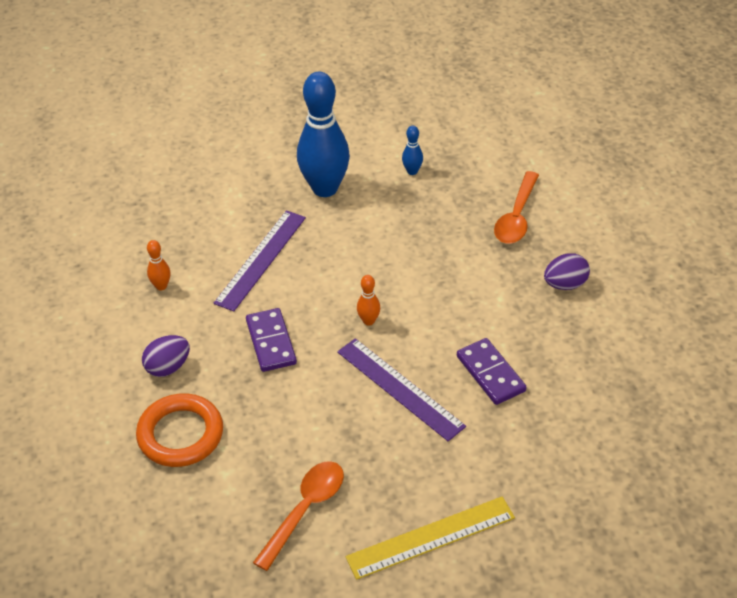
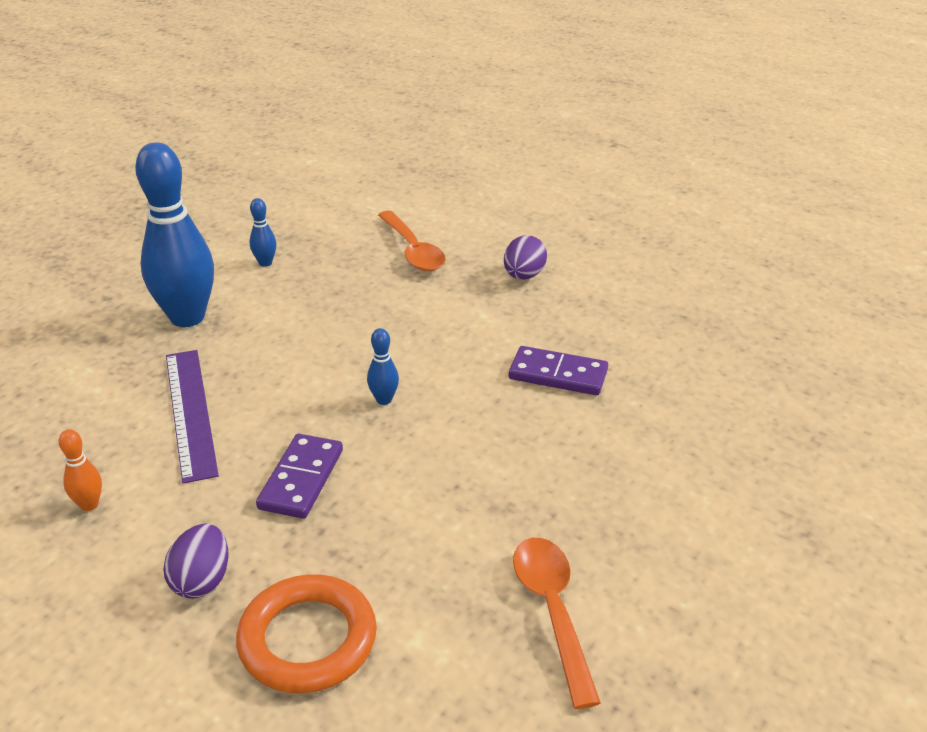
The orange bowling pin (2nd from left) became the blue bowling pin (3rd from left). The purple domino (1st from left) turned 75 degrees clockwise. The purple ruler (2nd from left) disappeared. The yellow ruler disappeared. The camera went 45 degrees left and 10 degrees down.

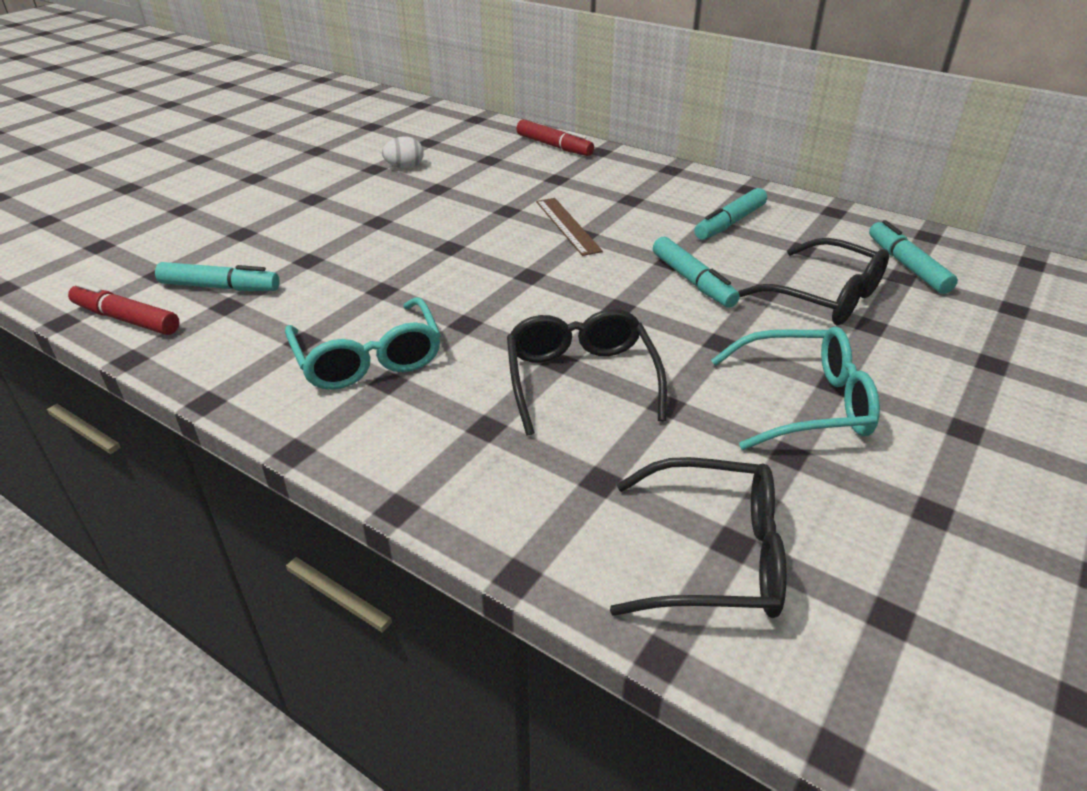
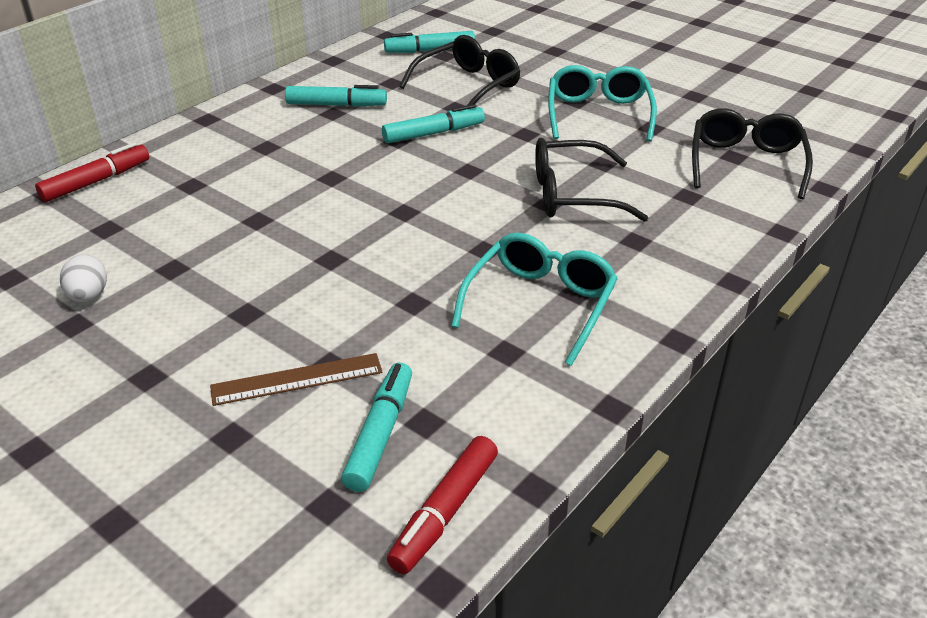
The turquoise marker (3rd from left in the first image) turned 45 degrees counterclockwise. The brown ruler moved. The turquoise glasses (1st from left) turned 45 degrees counterclockwise. The camera went 85 degrees left and 0 degrees up.

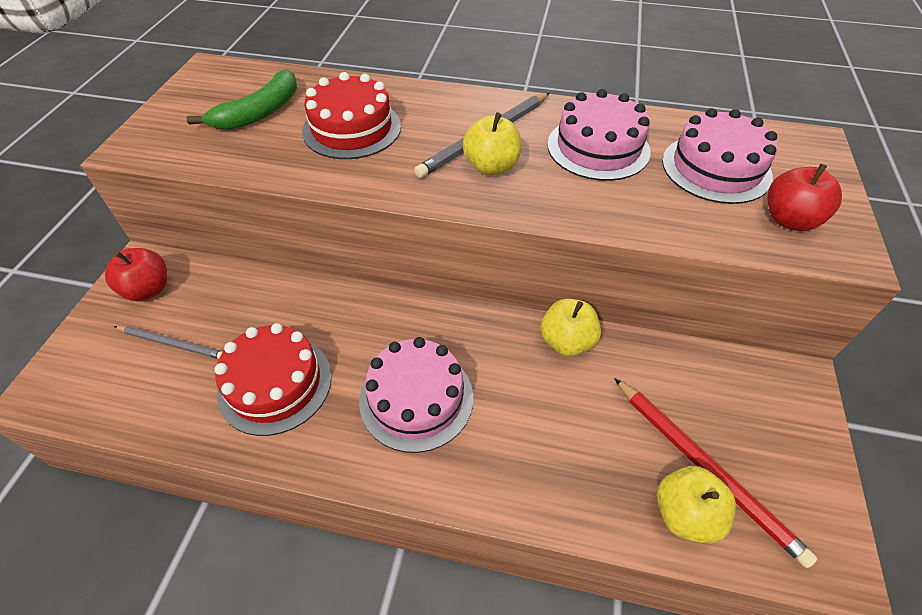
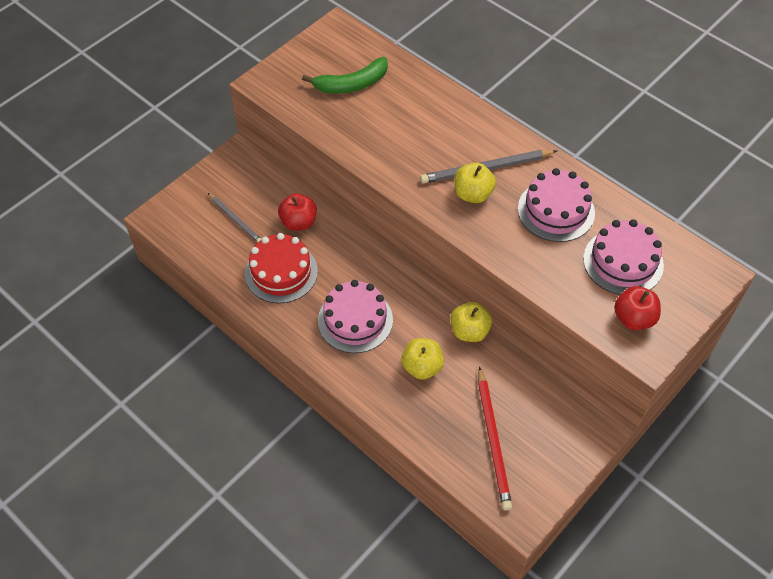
The red cake (2nd from left) disappeared. The red apple (1st from left) moved. The yellow apple (3rd from left in the first image) moved. The camera went 30 degrees right and 5 degrees up.

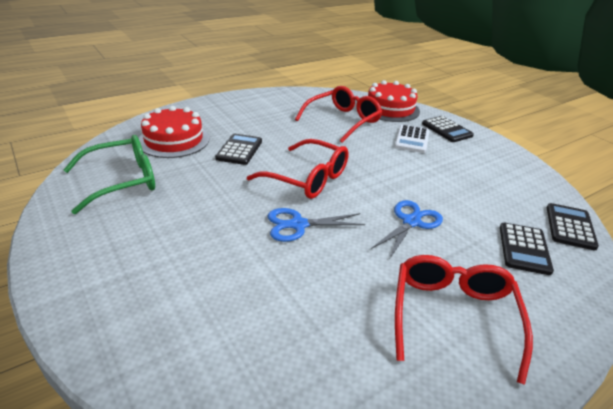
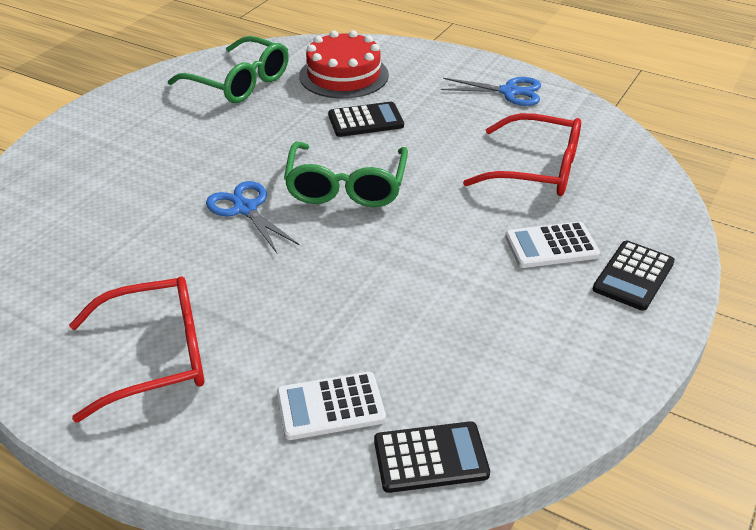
The red cake (2nd from left) disappeared. The red glasses (1st from left) became the green glasses (2nd from left). The blue scissors (2nd from left) moved. The black calculator (3rd from left) became the white calculator (1st from left). The camera went 65 degrees right and 5 degrees up.

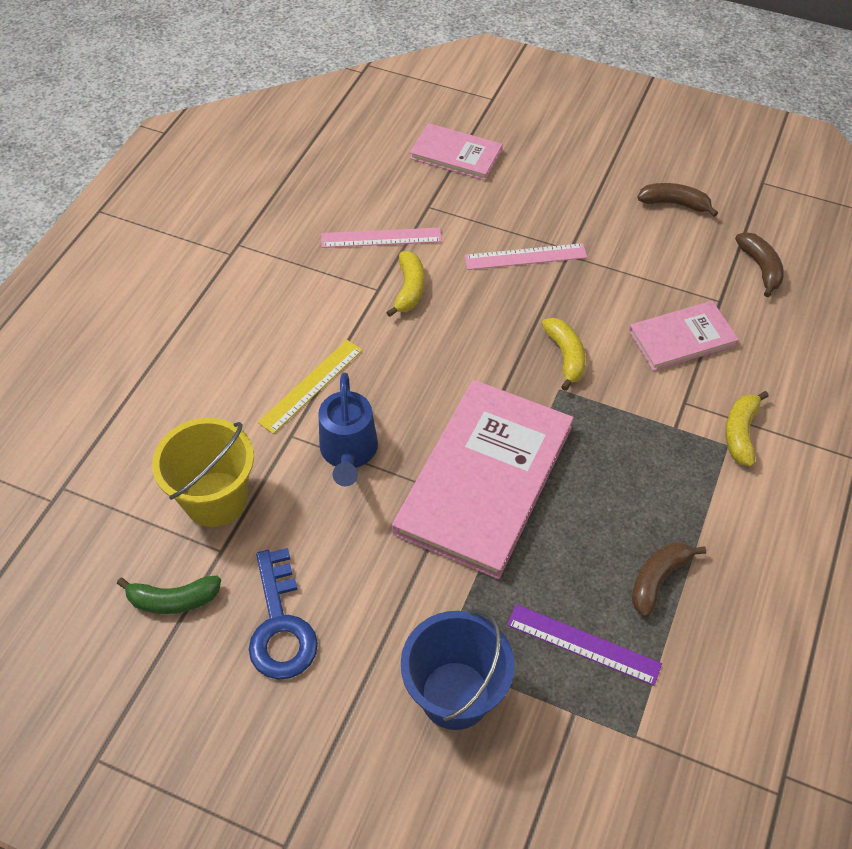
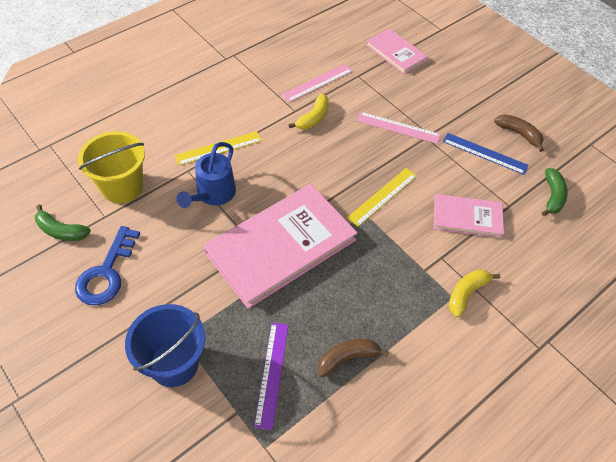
The pink ruler (1st from left) turned 60 degrees counterclockwise. The brown banana (3rd from left) became the green banana (2nd from left). The yellow banana (2nd from left) was replaced by the yellow ruler (2nd from left). The purple ruler turned 45 degrees clockwise. The blue ruler appeared. The camera went 25 degrees right and 0 degrees up.

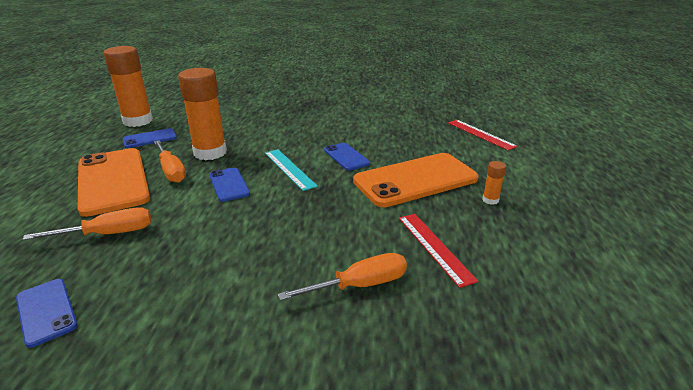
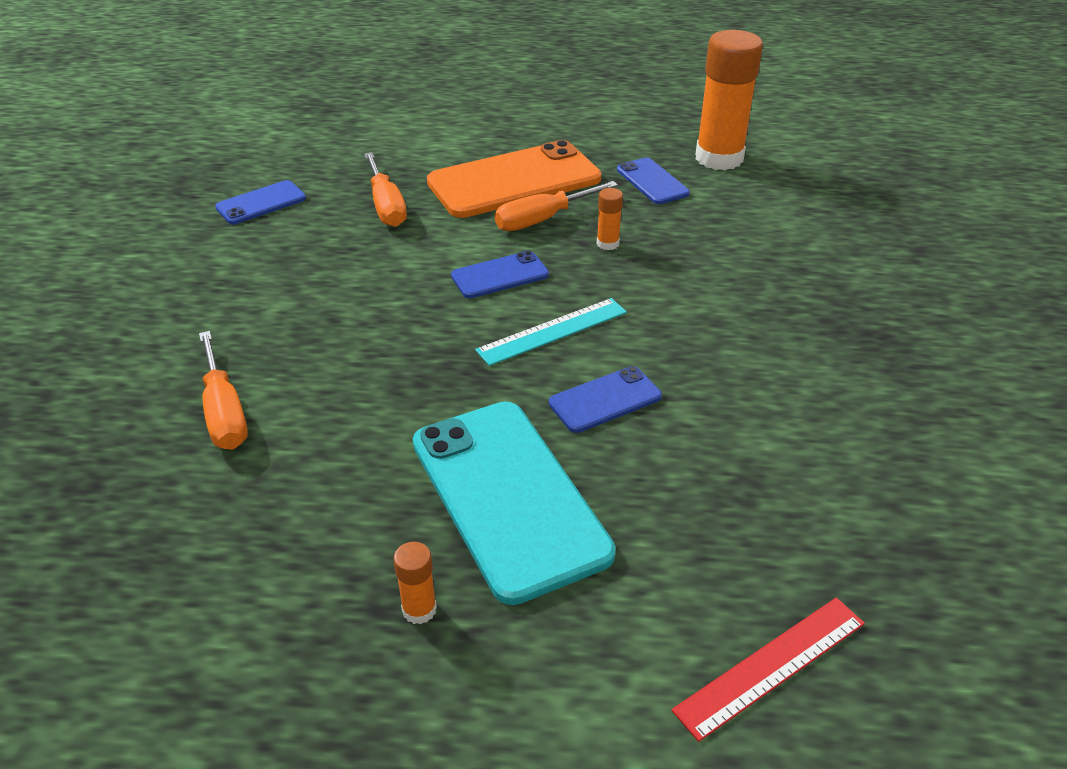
The orange glue stick (2nd from left) changed to 0.42 times the size. The orange phone (2nd from left) became the turquoise phone. The red ruler (1st from left) disappeared. The camera went 90 degrees right and 10 degrees up.

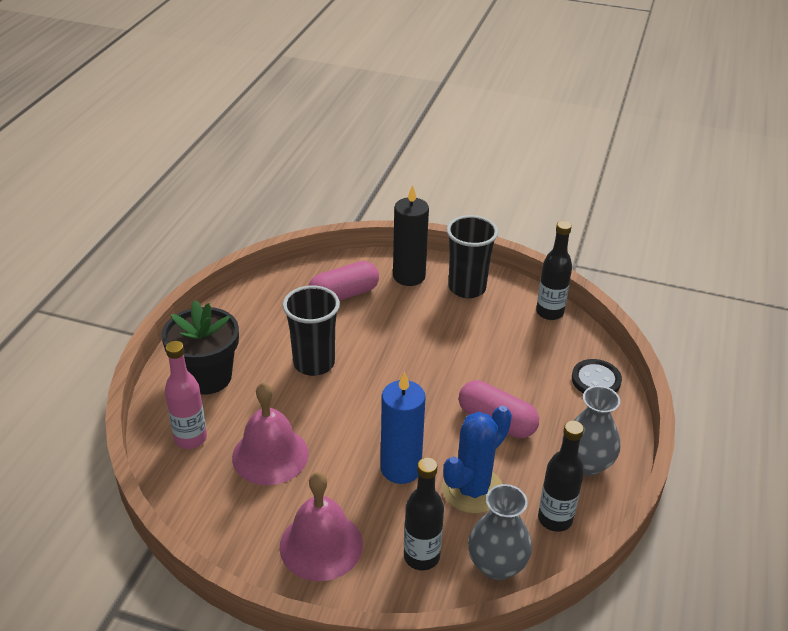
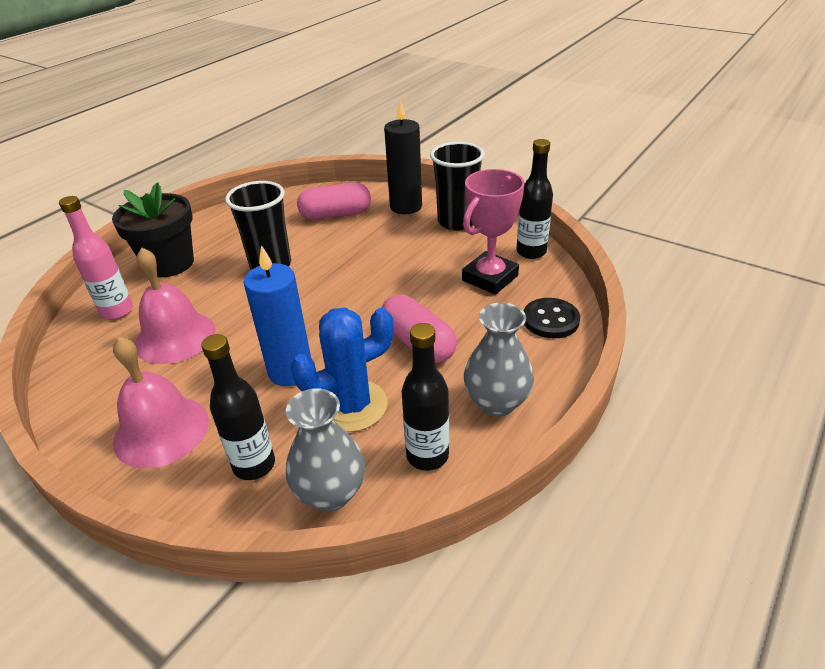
The pink trophy appeared. The camera went 20 degrees right and 0 degrees up.

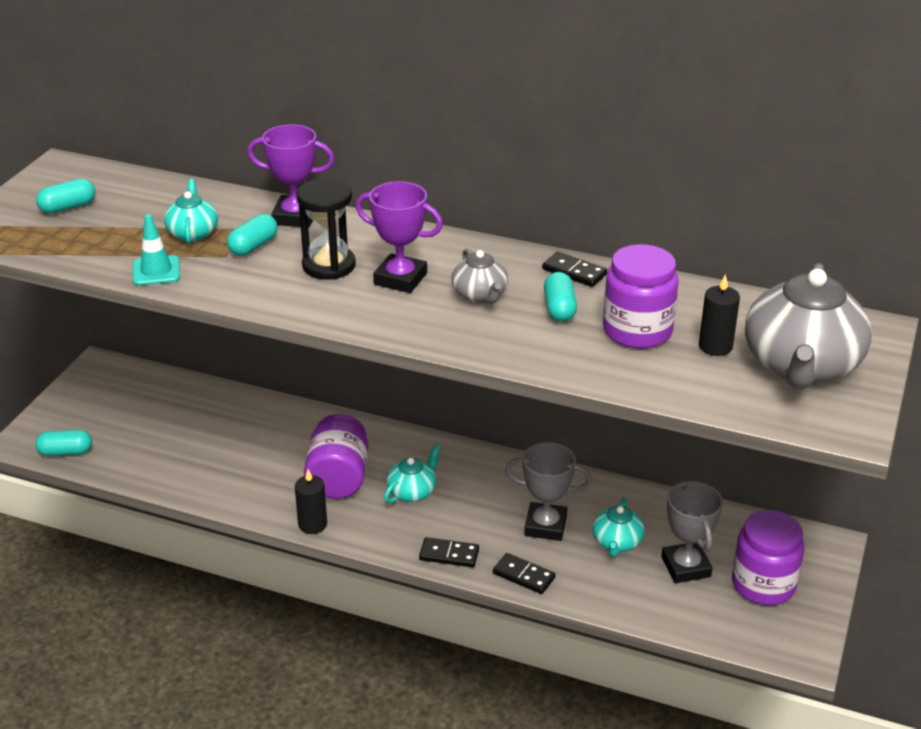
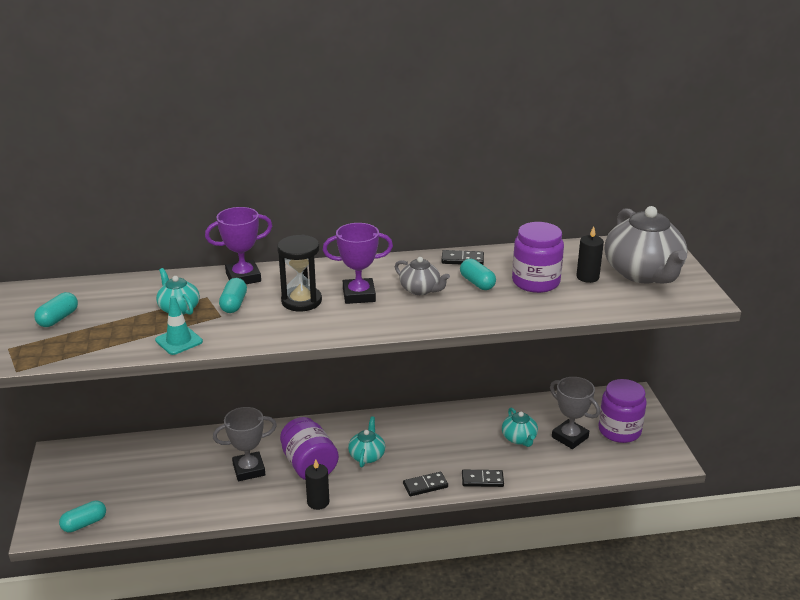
The grey trophy (1st from left) moved. The camera went 30 degrees left and 5 degrees down.

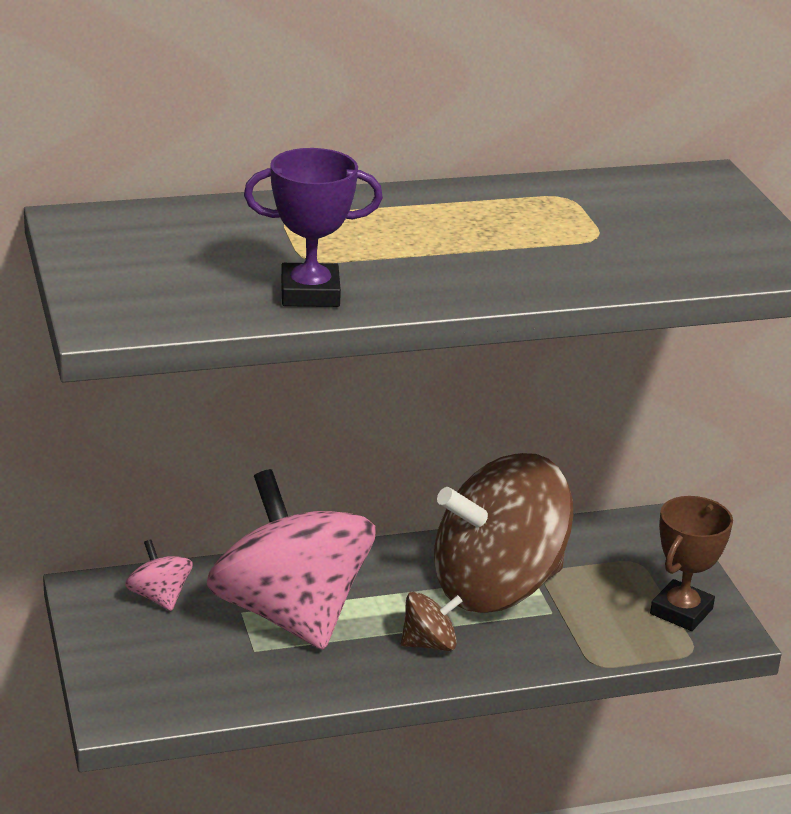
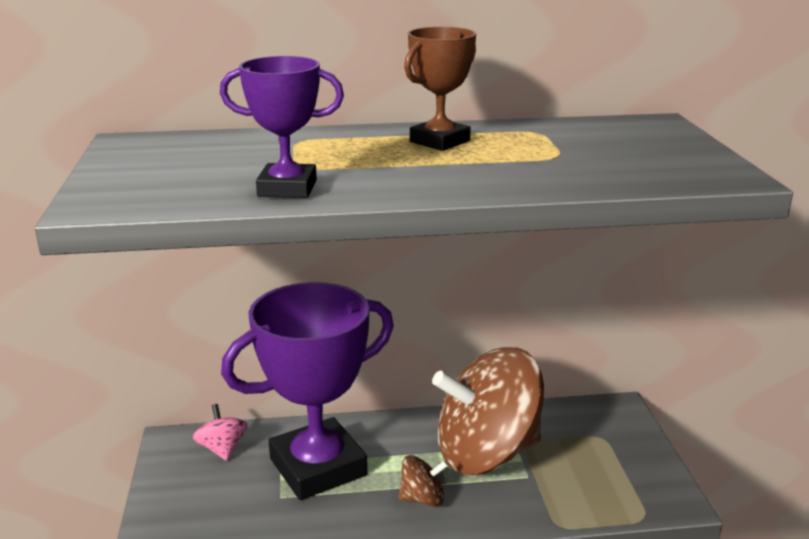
The pink spinning top (2nd from left) was replaced by the purple trophy (2nd from left). The brown trophy moved. The camera went 10 degrees right and 5 degrees down.

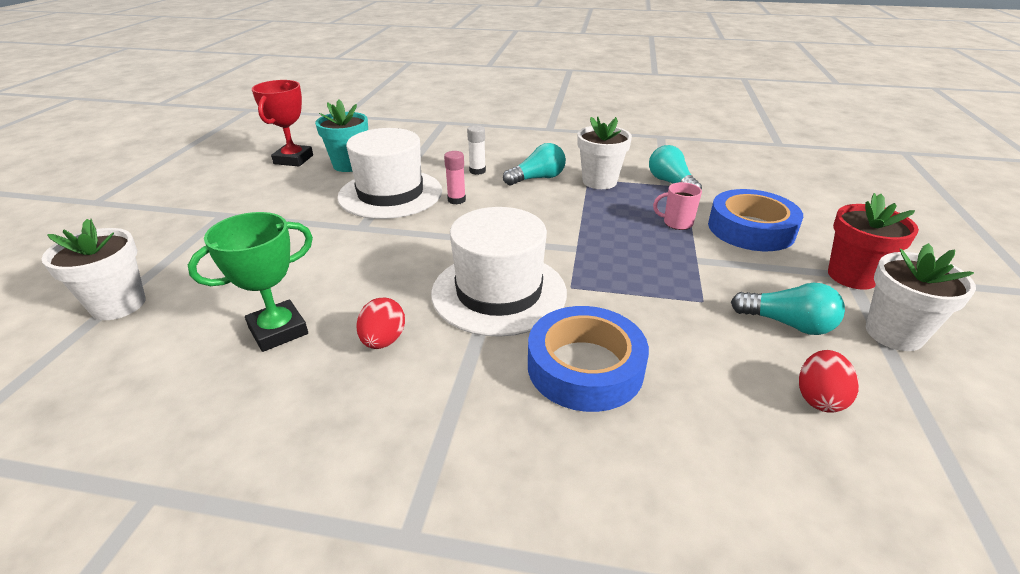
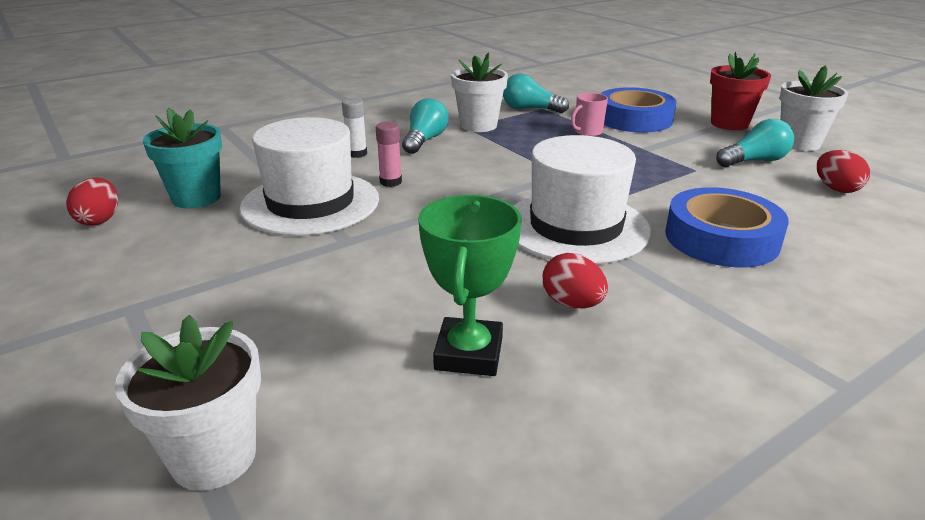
The red trophy was replaced by the red egg (1st from left). The camera went 45 degrees left and 5 degrees down.

